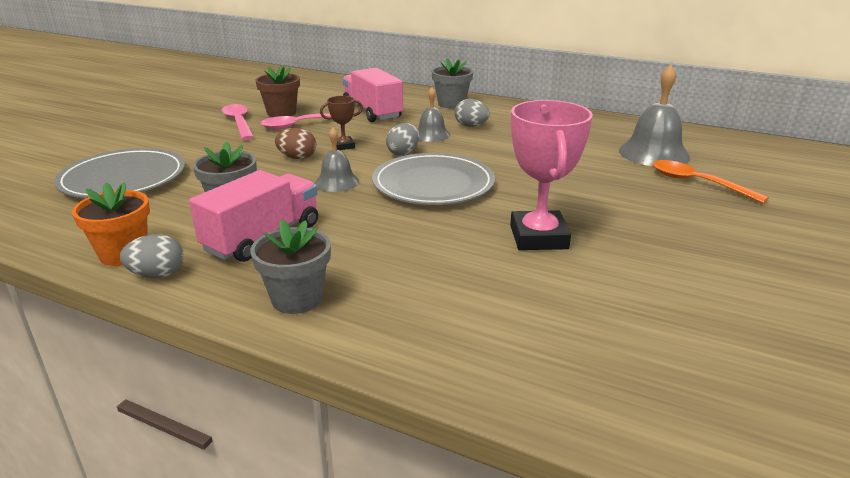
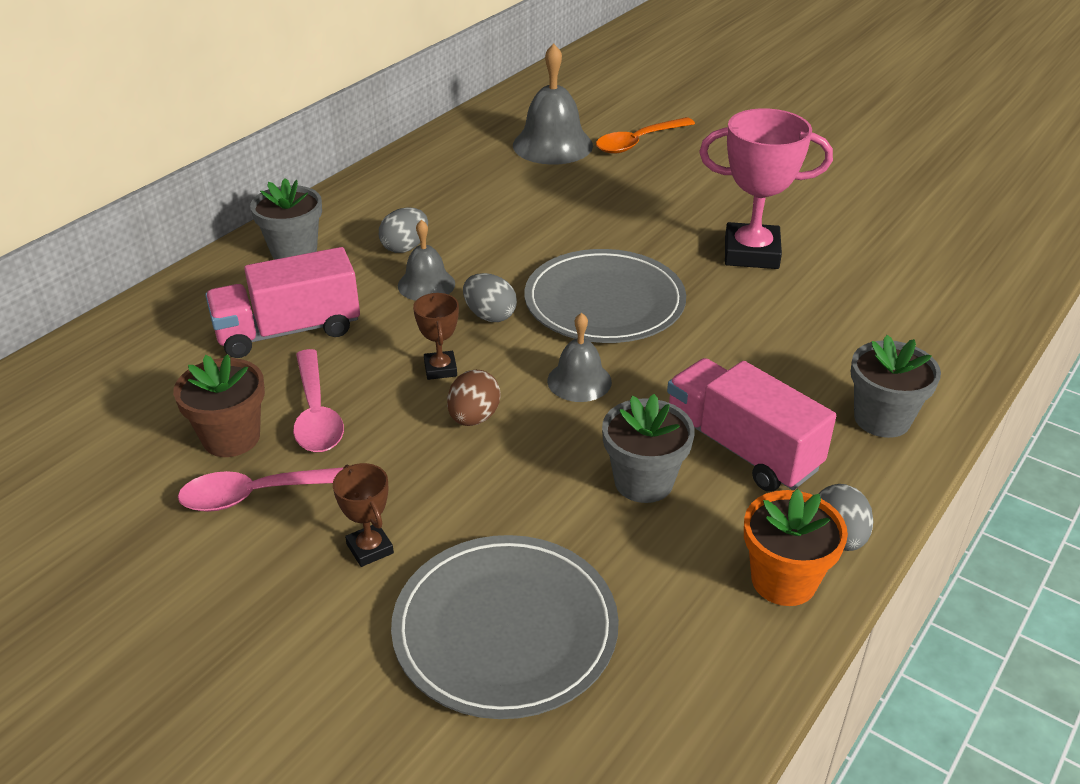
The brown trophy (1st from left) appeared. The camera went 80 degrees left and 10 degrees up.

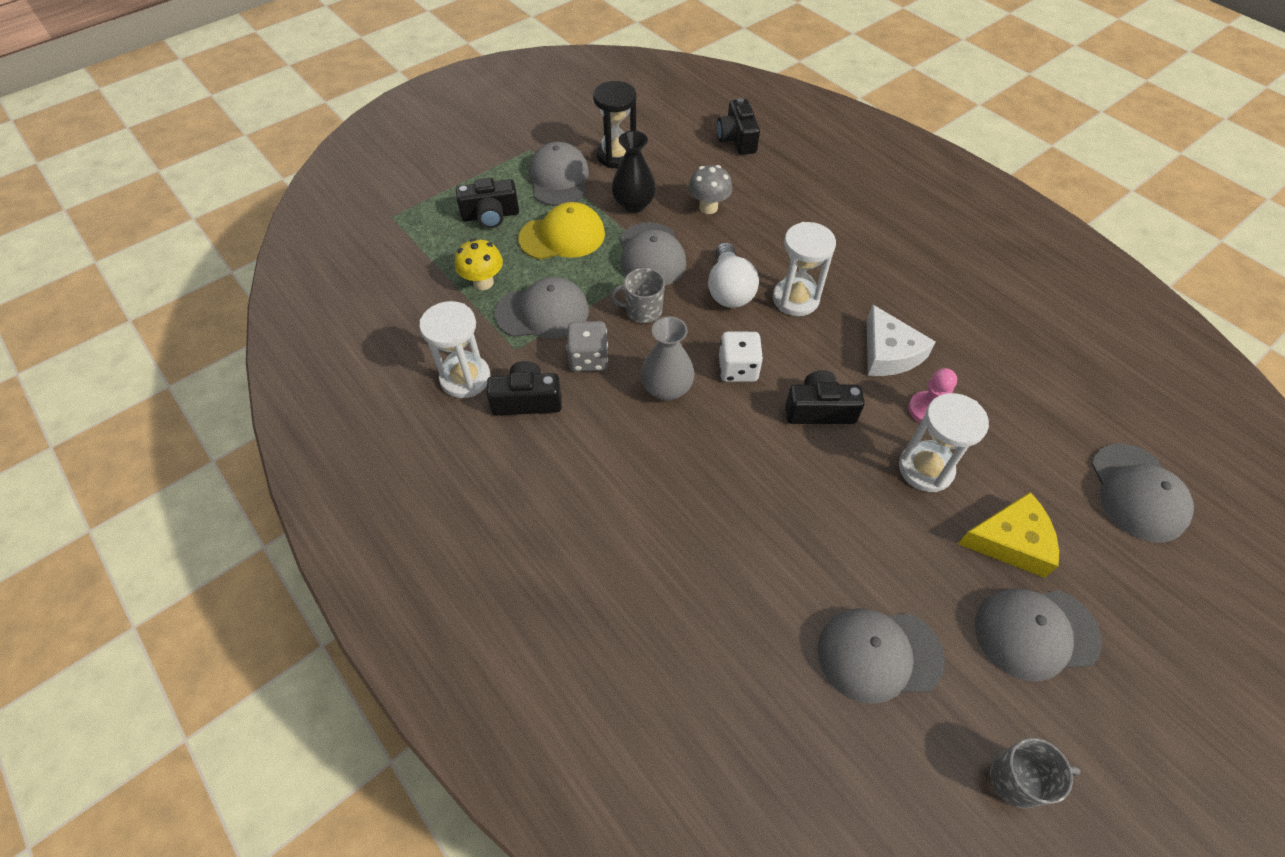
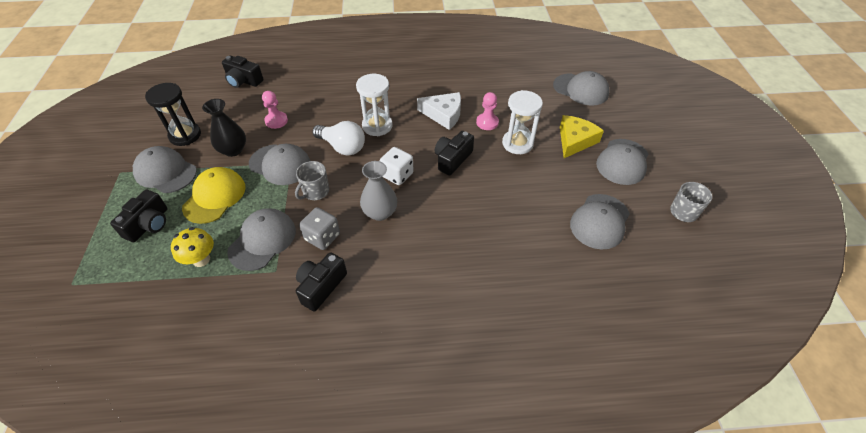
The grey mushroom was replaced by the pink pawn (1st from left). The white hourglass (1st from left) disappeared. The camera went 55 degrees left and 5 degrees down.

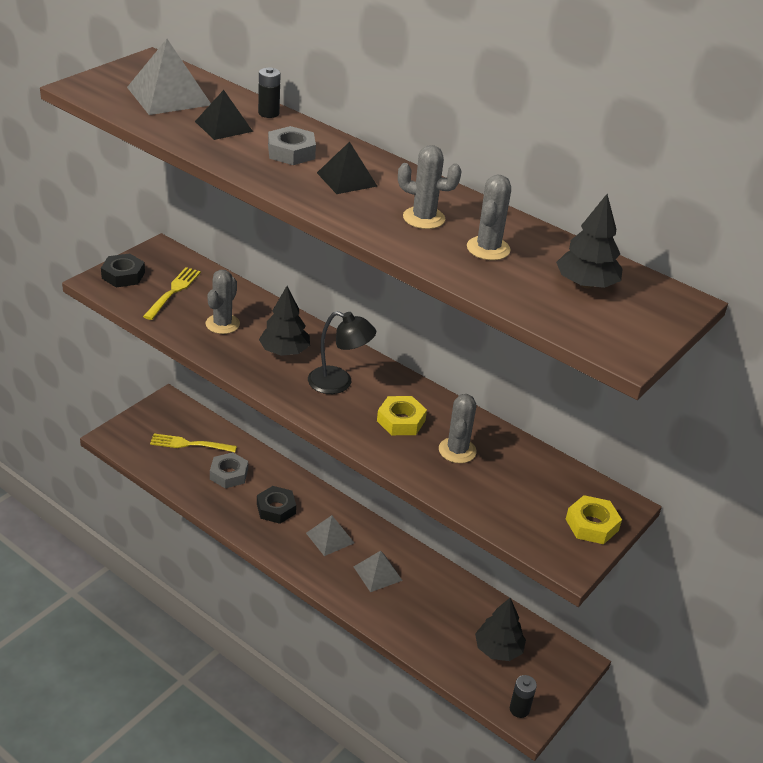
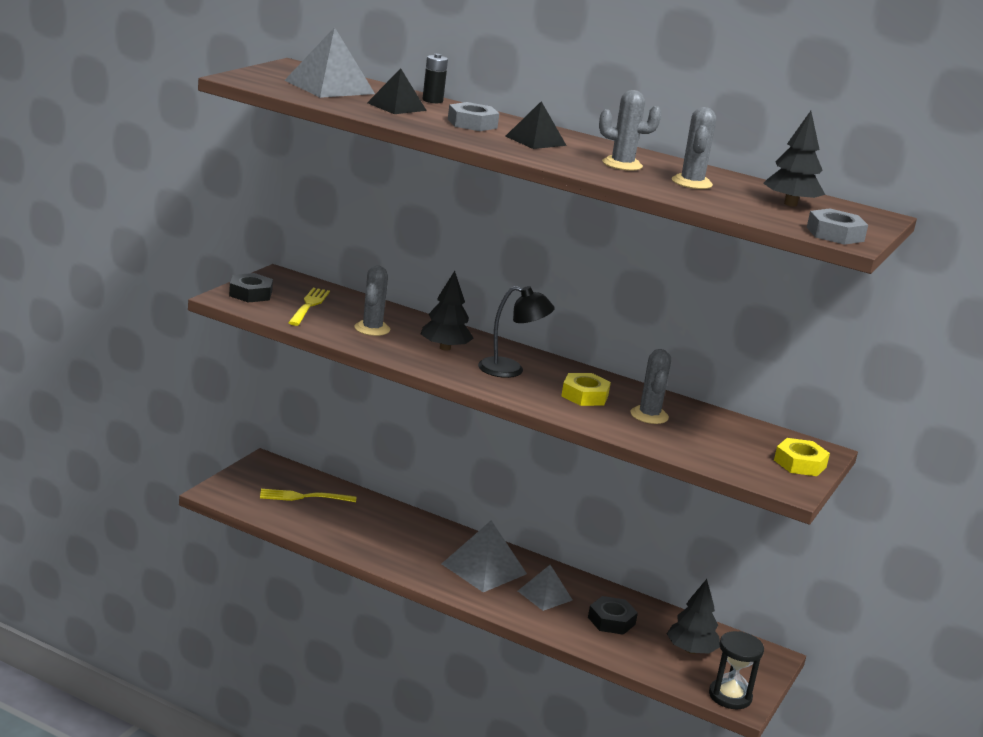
The grey nut (1st from left in the first image) moved. The black nut (2nd from left) moved. The grey pyramid (2nd from left) changed to 1.57 times the size. The black battery (2nd from left) was replaced by the black hourglass. The camera went 10 degrees left and 15 degrees down.

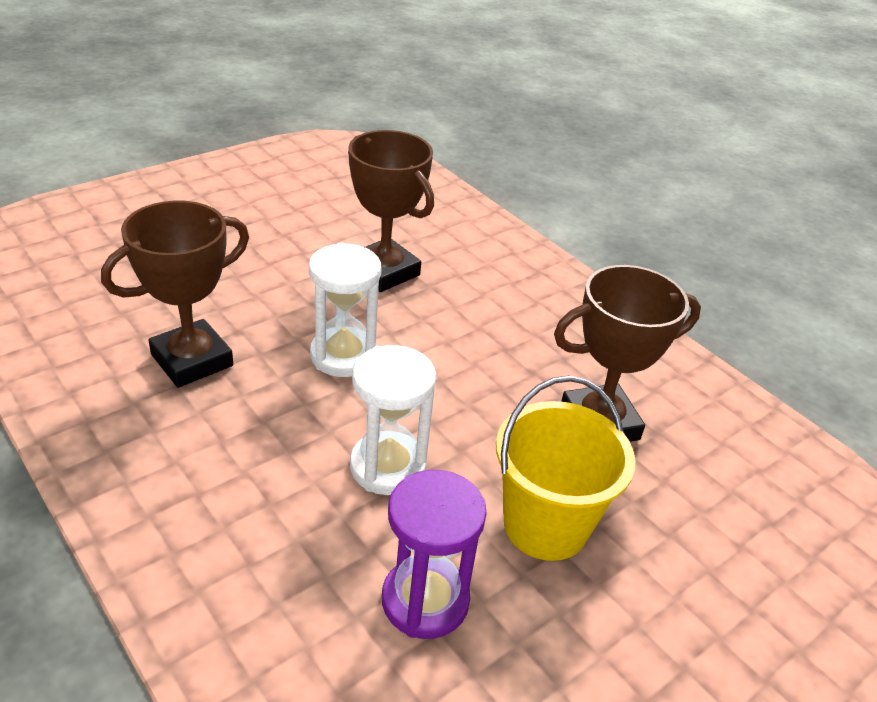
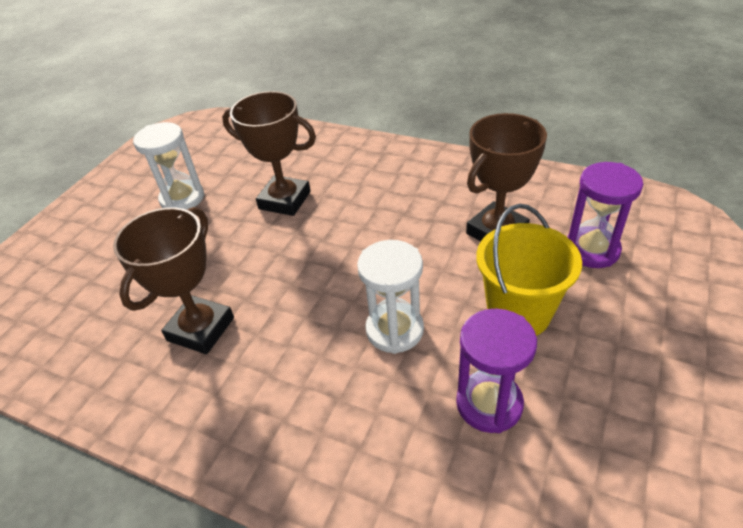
The white hourglass (1st from left) moved. The purple hourglass (2nd from left) appeared. The camera went 20 degrees left and 5 degrees up.

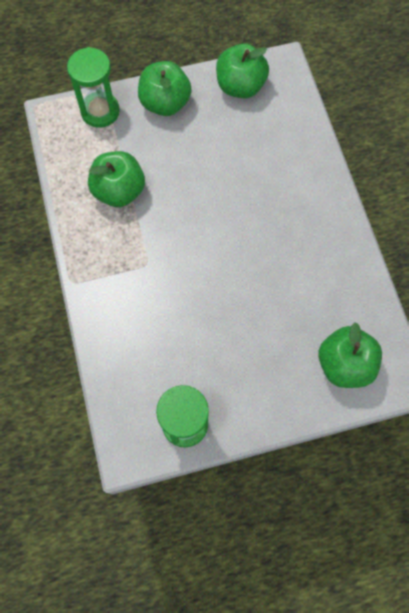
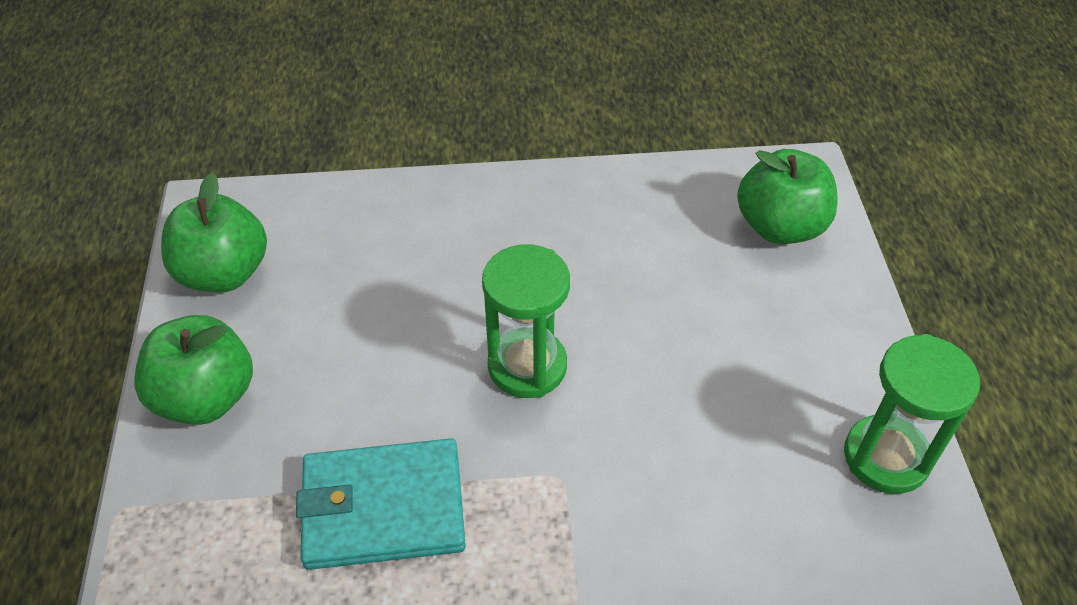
The green hourglass (1st from left) moved. The green apple (1st from left) was replaced by the turquoise wallet. The camera went 80 degrees left and 20 degrees down.

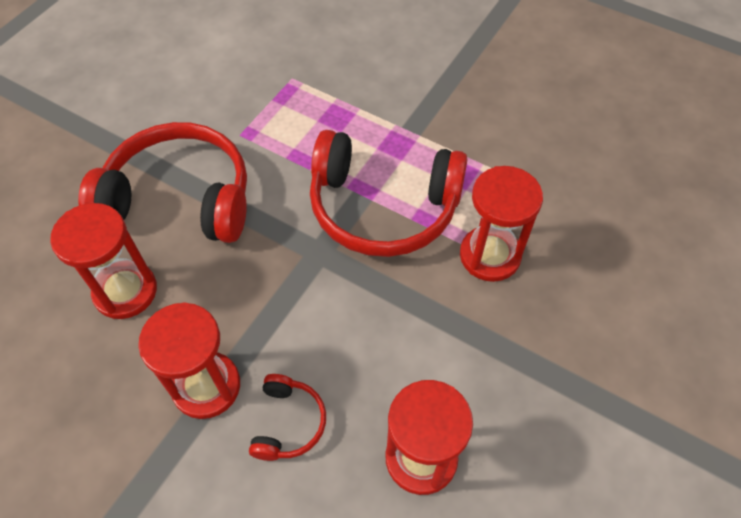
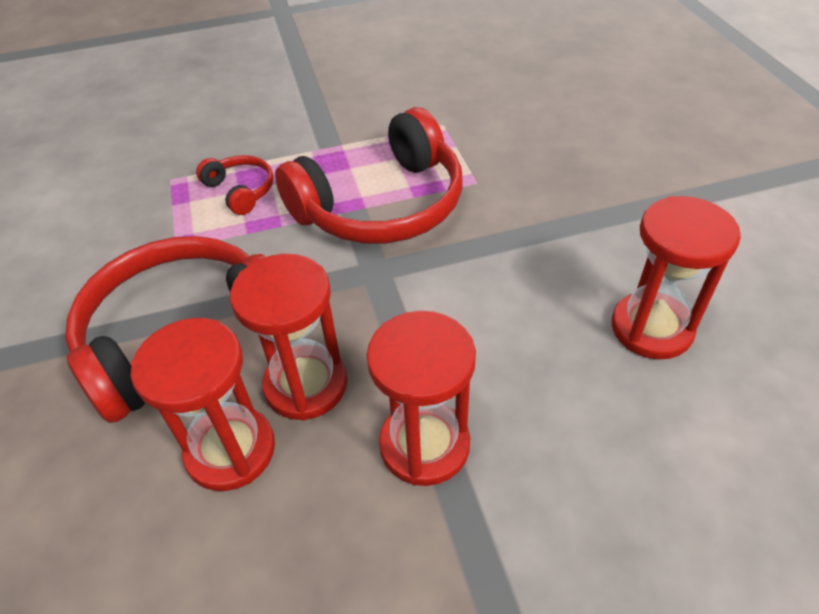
The red hourglass (4th from left in the first image) moved. The red headphones (2nd from left) moved. The camera went 45 degrees left and 10 degrees down.

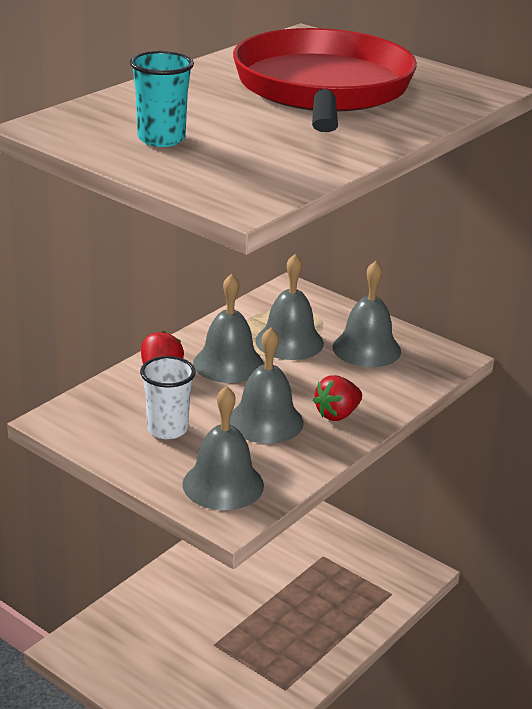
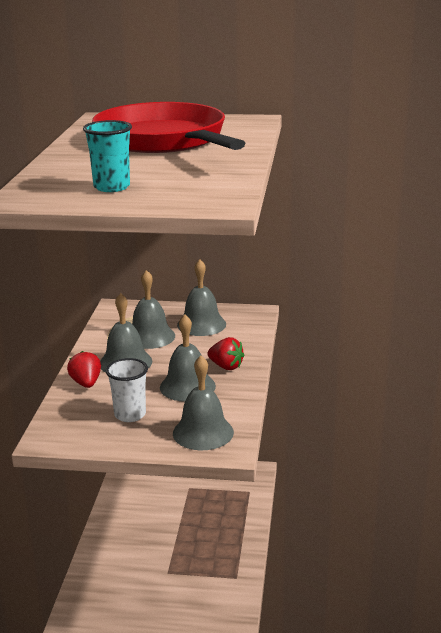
The red strawberry (2nd from left) turned 75 degrees counterclockwise. The camera went 30 degrees left and 5 degrees down.

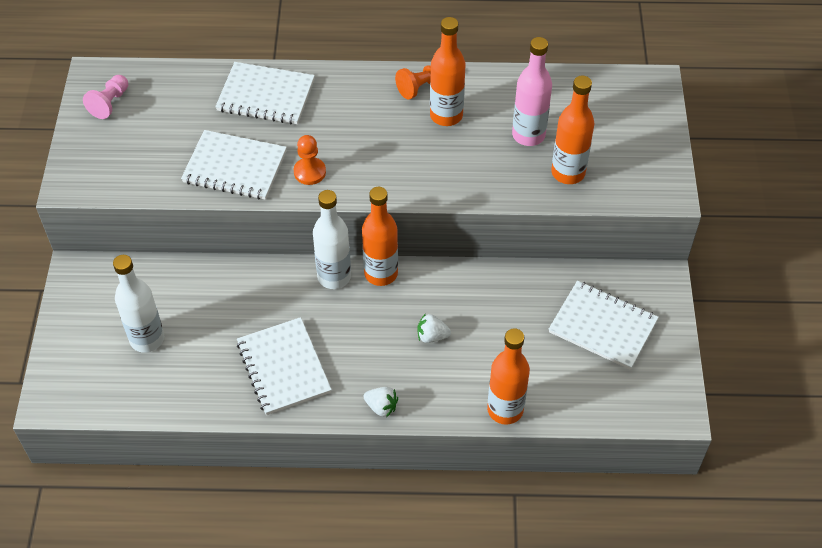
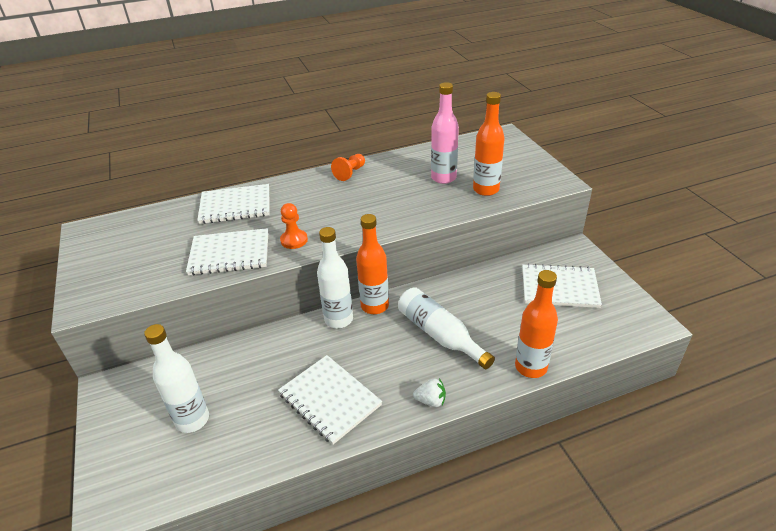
The orange bottle (2nd from left) disappeared. The pink pawn disappeared. The white strawberry (2nd from left) was replaced by the white bottle (3rd from left). The camera went 20 degrees left and 15 degrees down.

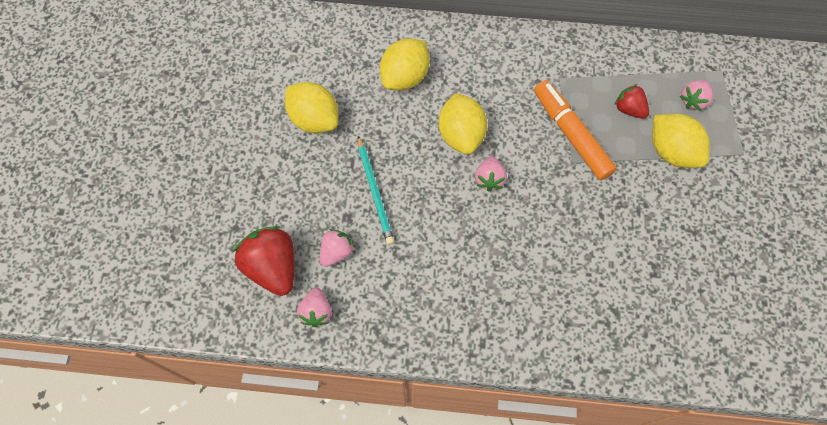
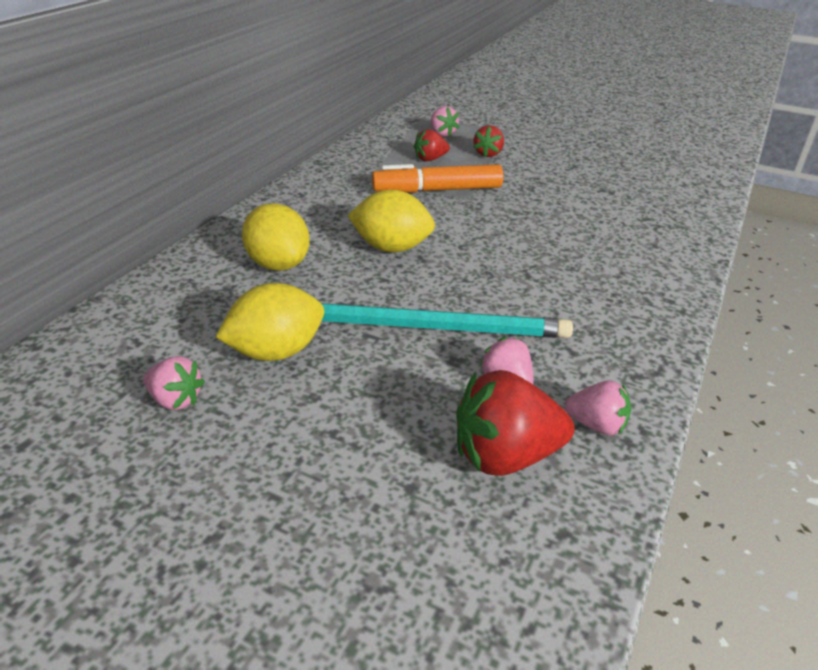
The yellow lemon (4th from left) was replaced by the red strawberry (2nd from left). The turquoise pencil changed to 1.64 times the size. The pink strawberry (3rd from left in the first image) moved. The camera went 70 degrees left and 30 degrees down.

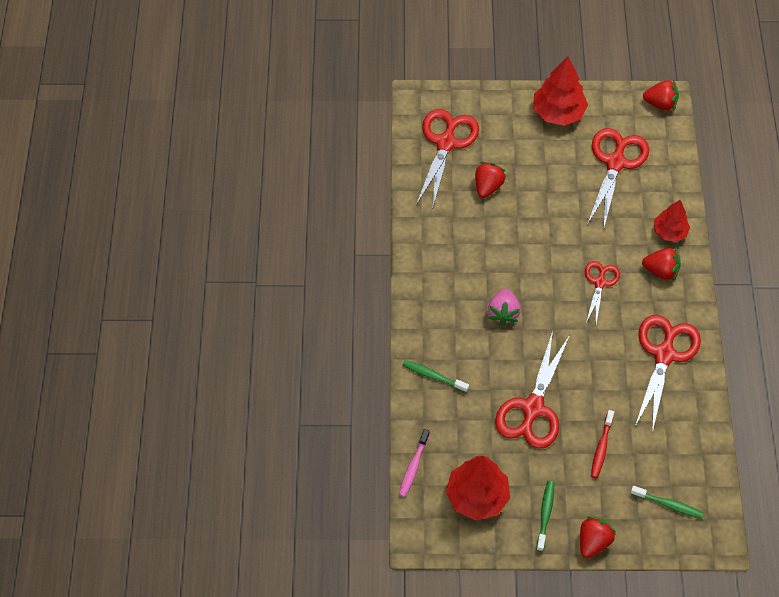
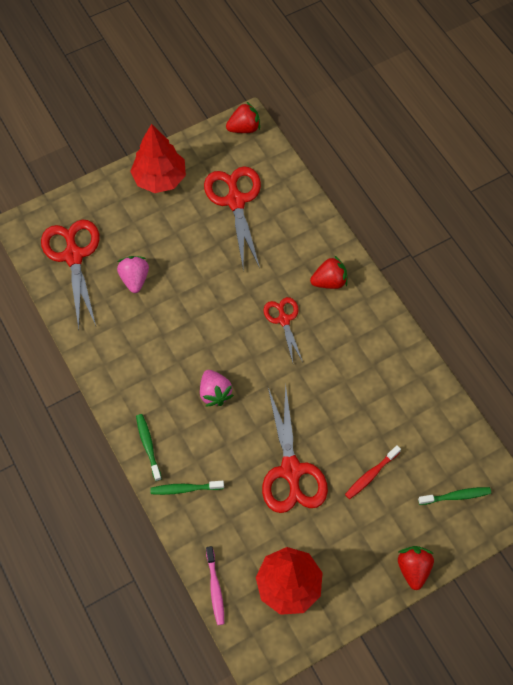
The red strawberry (1st from left) became the pink strawberry (1st from left). The red tree (3rd from left) disappeared. The red scissors (5th from left) disappeared. The red toothbrush turned 60 degrees clockwise. The green toothbrush (2nd from left in the first image) moved. The camera went 30 degrees left and 5 degrees up.

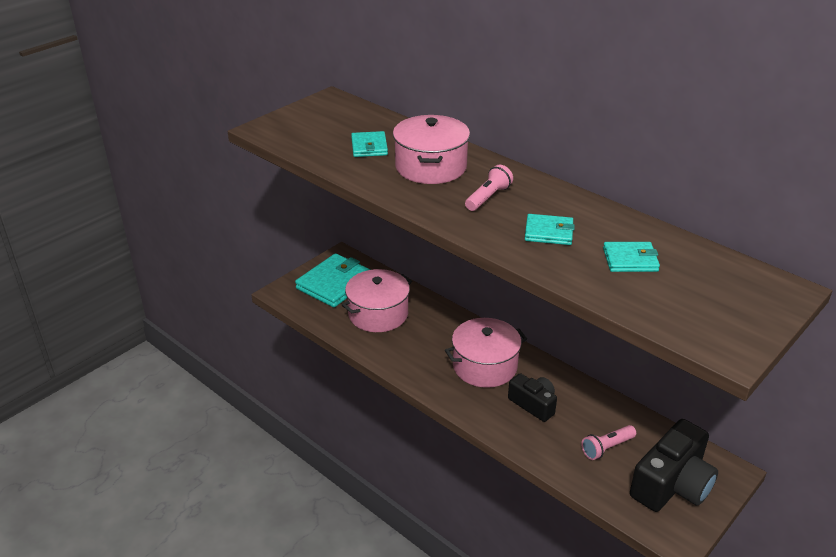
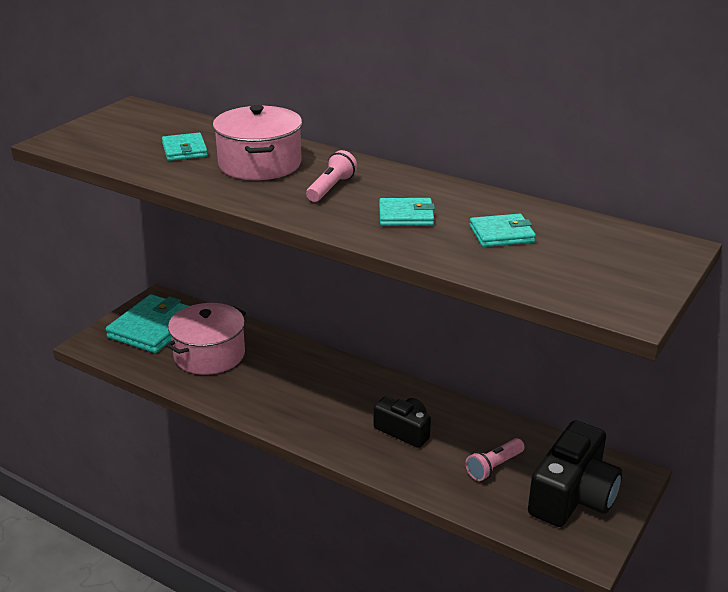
The pink pot (3rd from left) disappeared. The camera went 10 degrees left and 5 degrees down.

